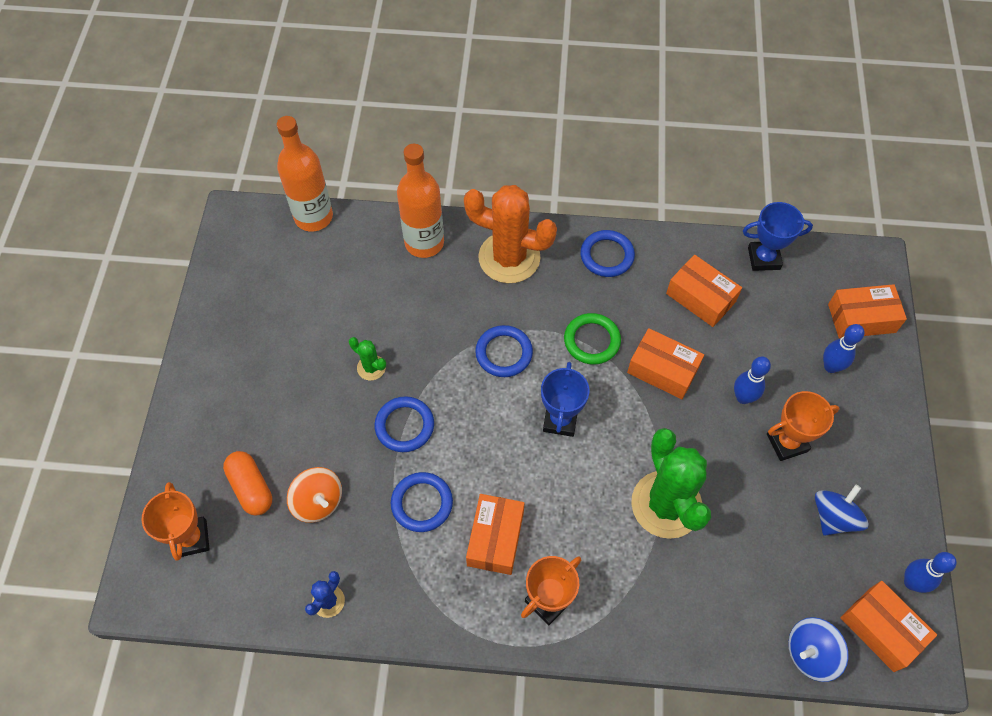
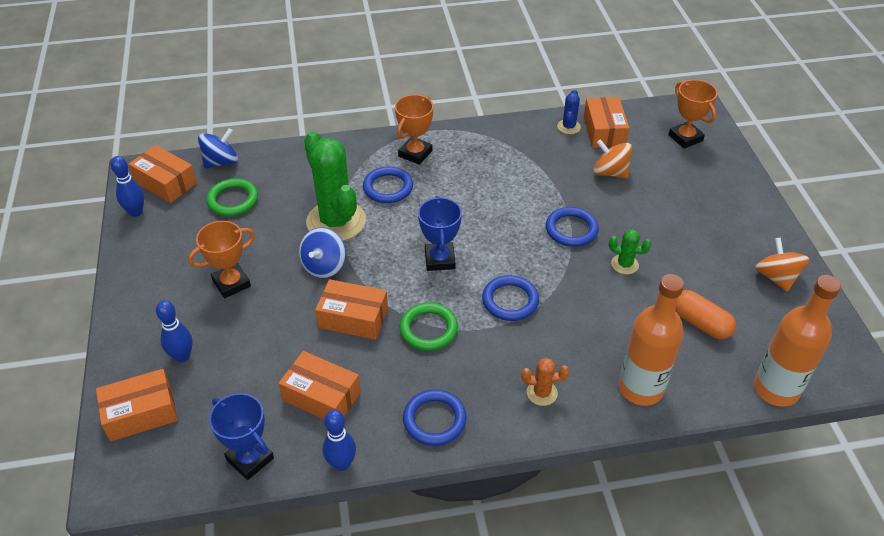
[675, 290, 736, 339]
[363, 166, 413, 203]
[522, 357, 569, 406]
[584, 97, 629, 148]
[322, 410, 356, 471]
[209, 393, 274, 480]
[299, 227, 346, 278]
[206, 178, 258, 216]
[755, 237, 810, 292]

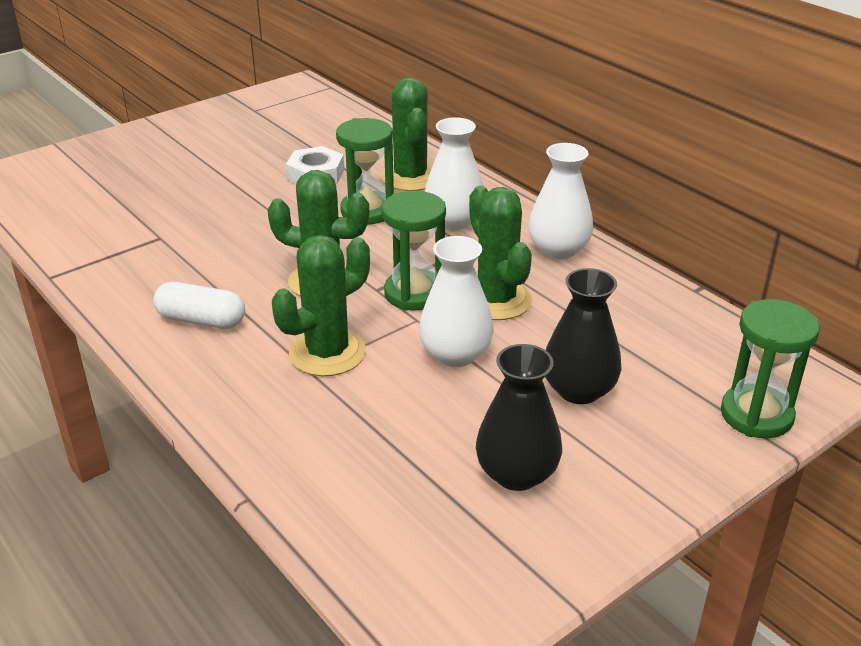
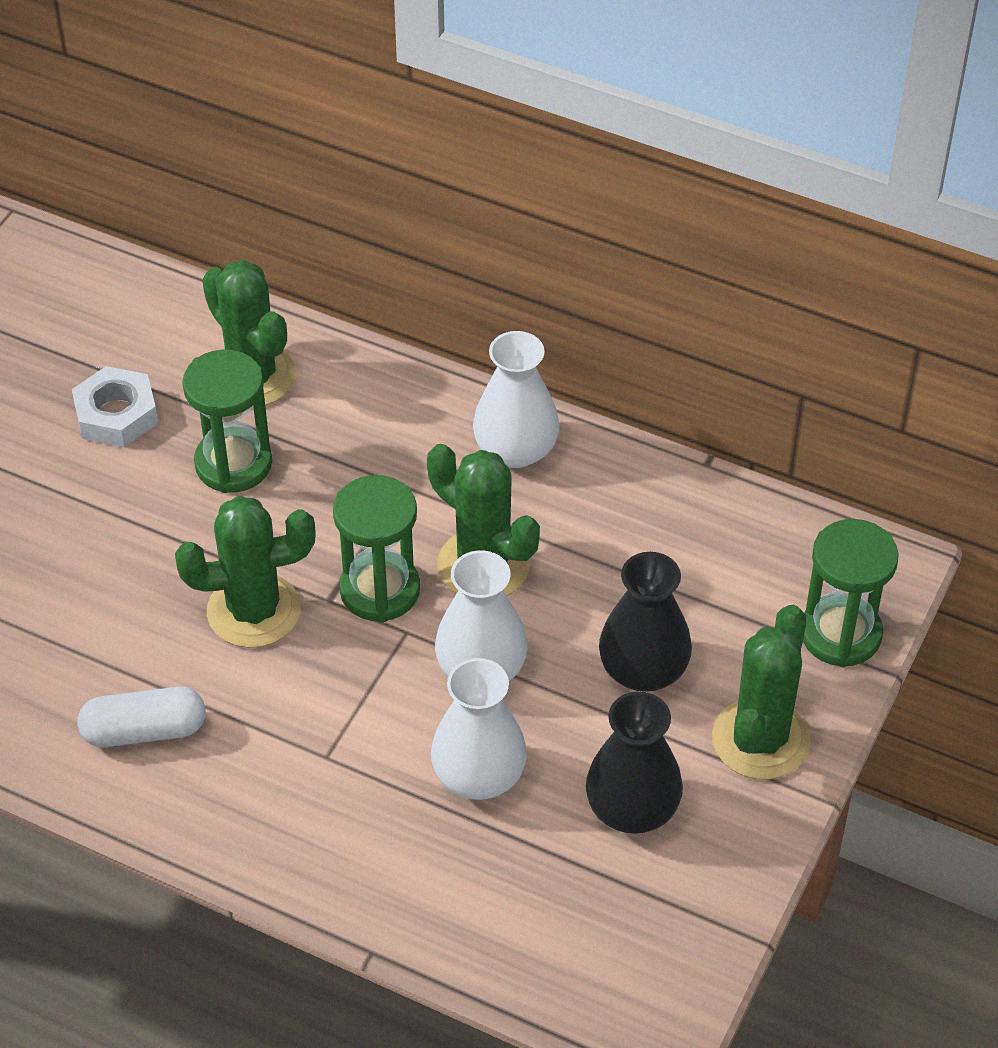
[712, 605, 810, 779]
[431, 658, 527, 800]

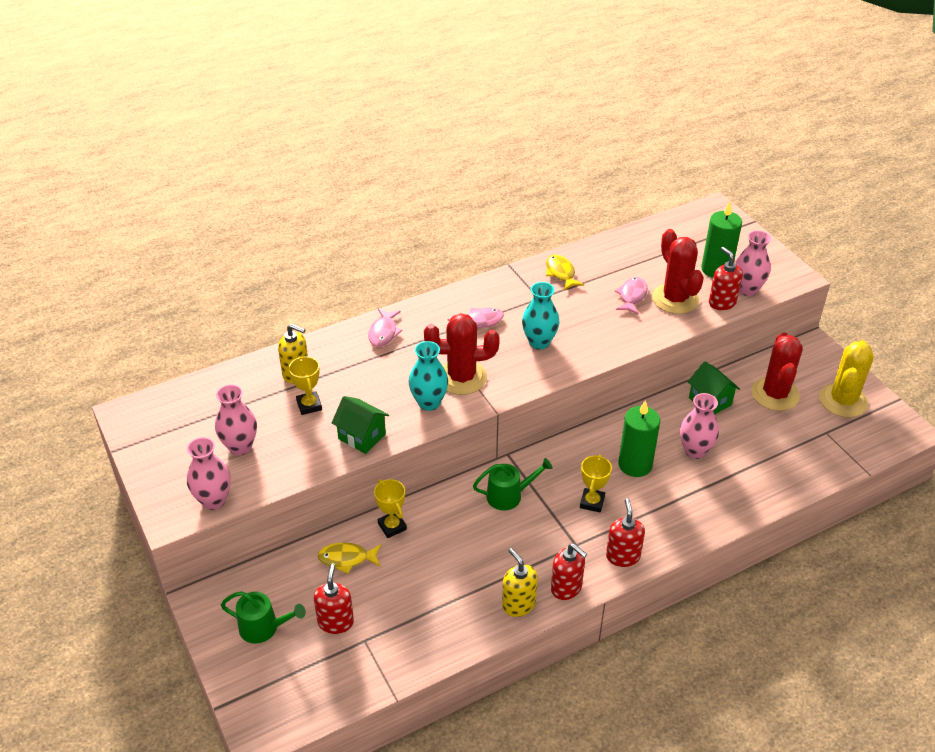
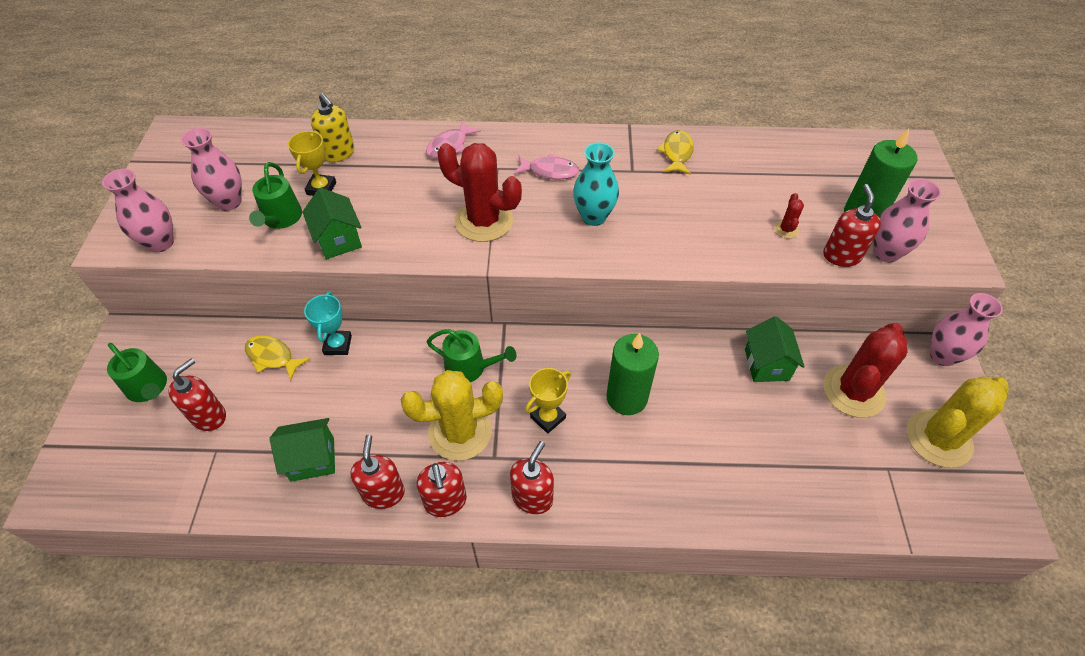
[304, 292, 352, 355]
[409, 341, 448, 411] (first image)
[351, 434, 405, 509]
[615, 277, 648, 315] (first image)
[774, 193, 804, 238]
[930, 293, 1003, 366]
[249, 162, 302, 229]
[270, 418, 335, 482]
[401, 370, 503, 461]

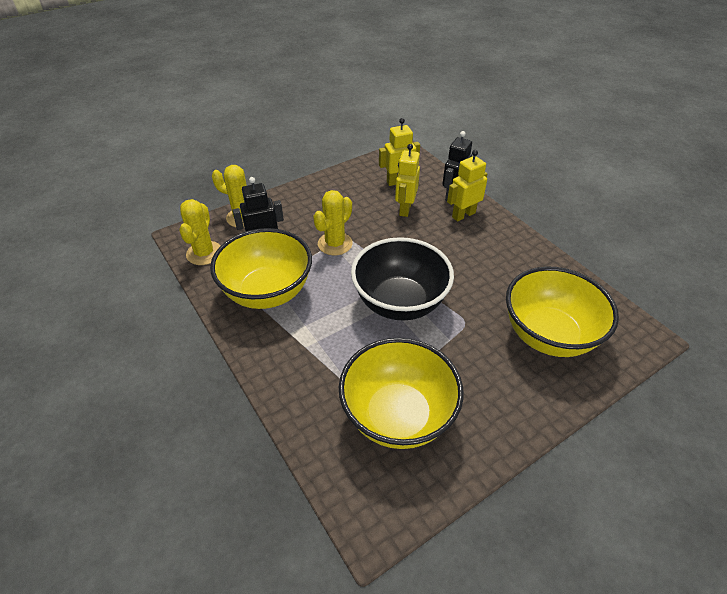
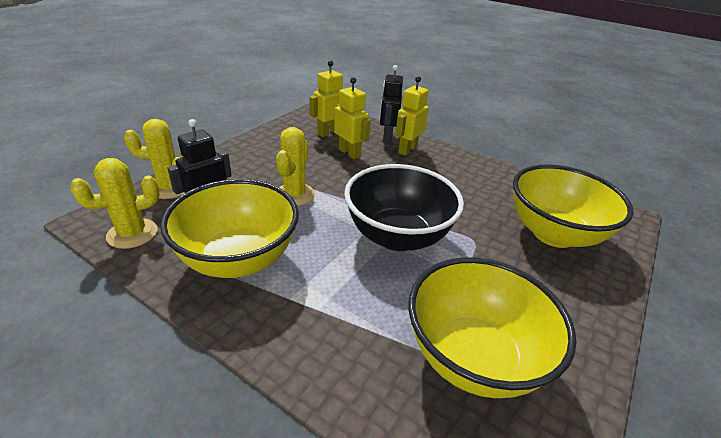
[71, 158, 160, 249]
[334, 77, 371, 160]

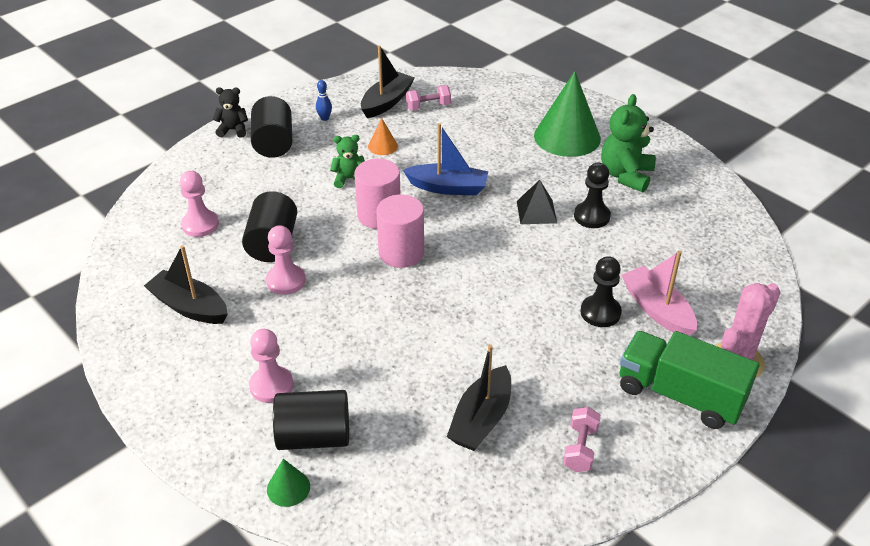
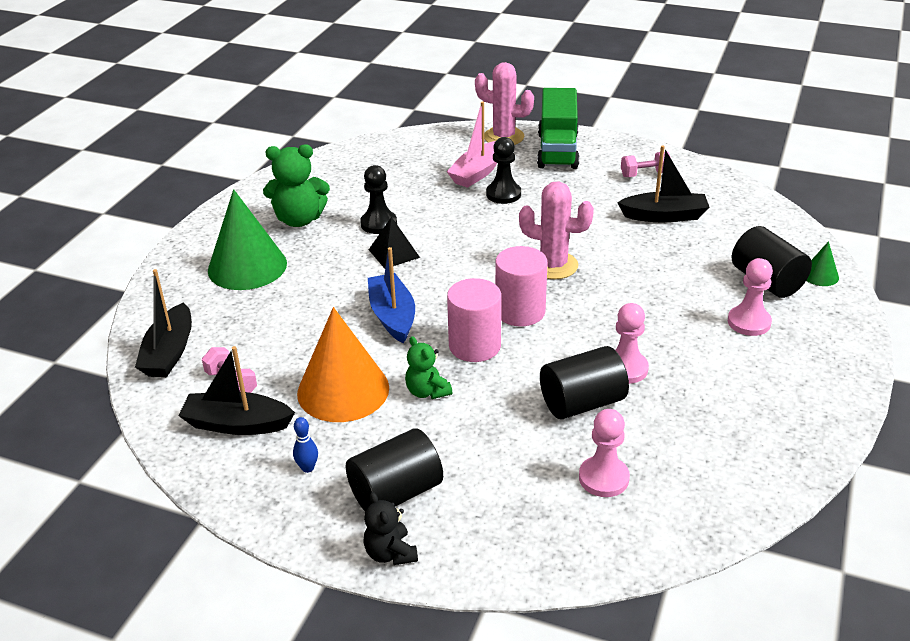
[135, 269, 192, 377]
[297, 307, 389, 422]
[519, 181, 594, 279]

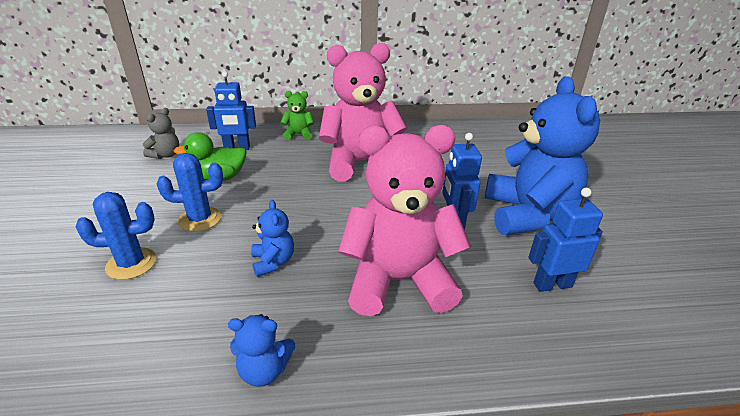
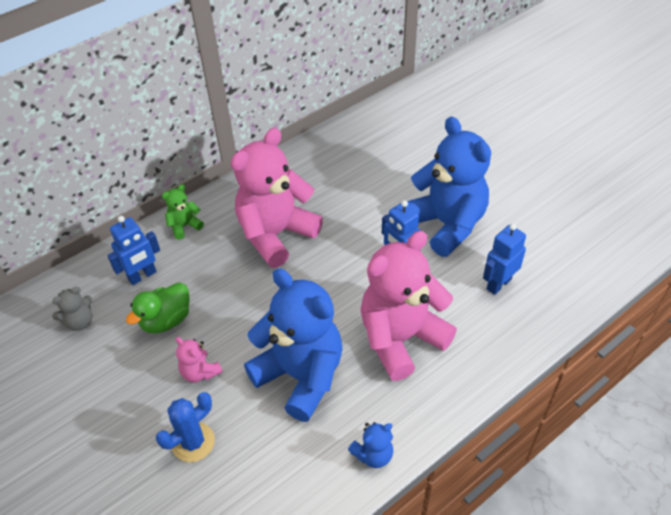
[52, 287, 92, 331]
[176, 337, 223, 382]
[244, 268, 343, 422]

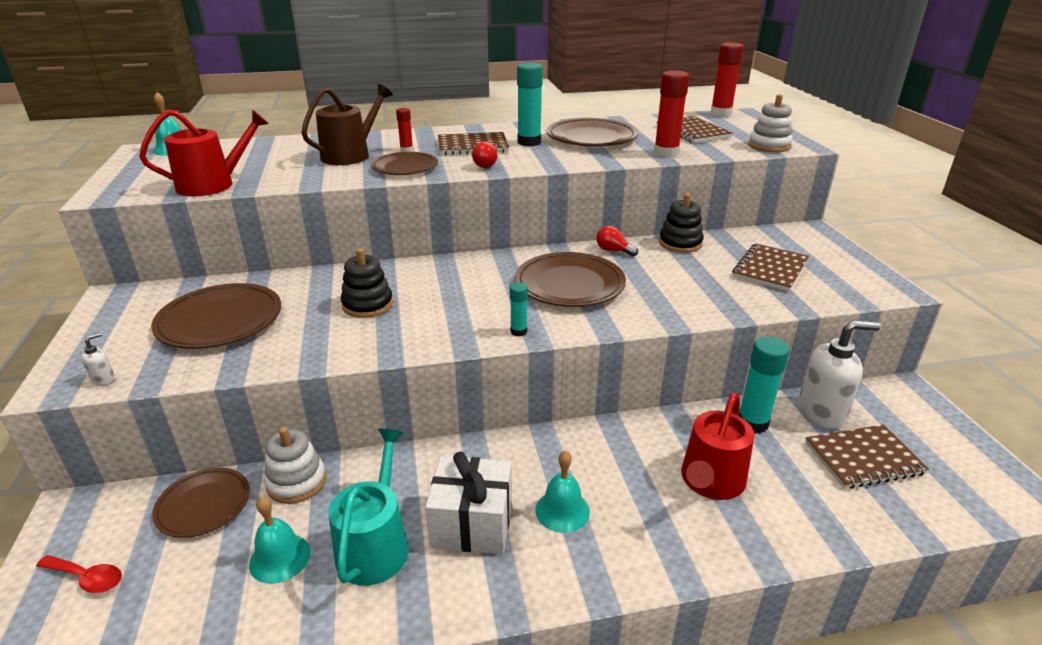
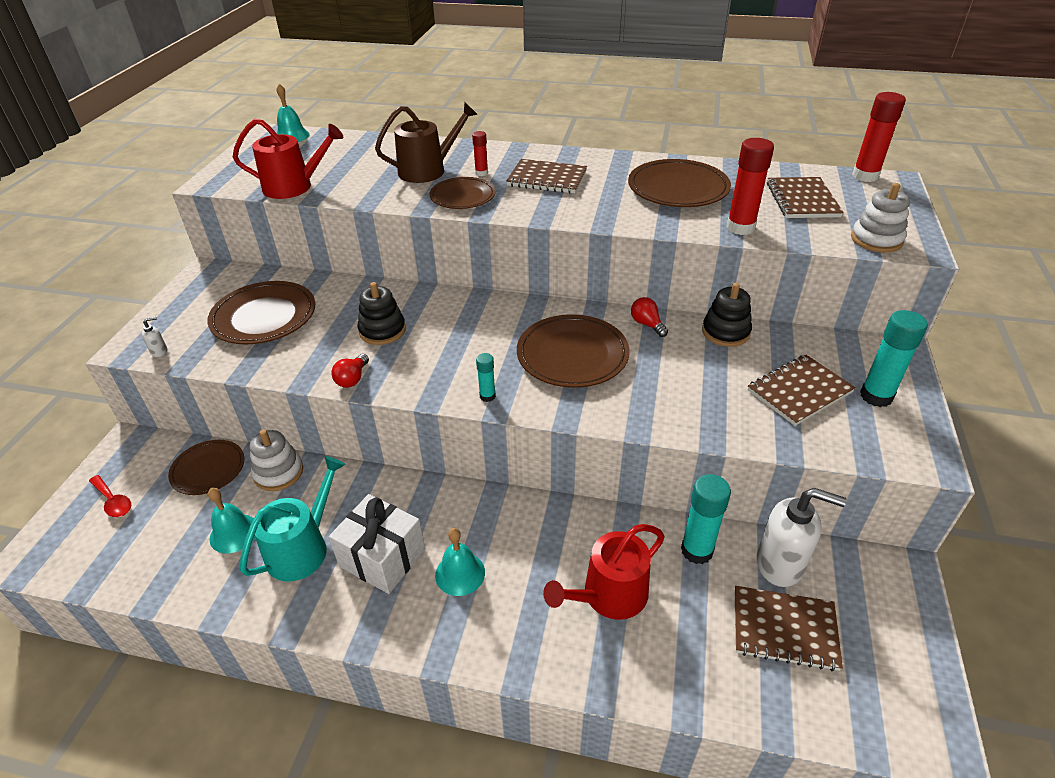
[331, 354, 369, 388]
[860, 310, 928, 407]

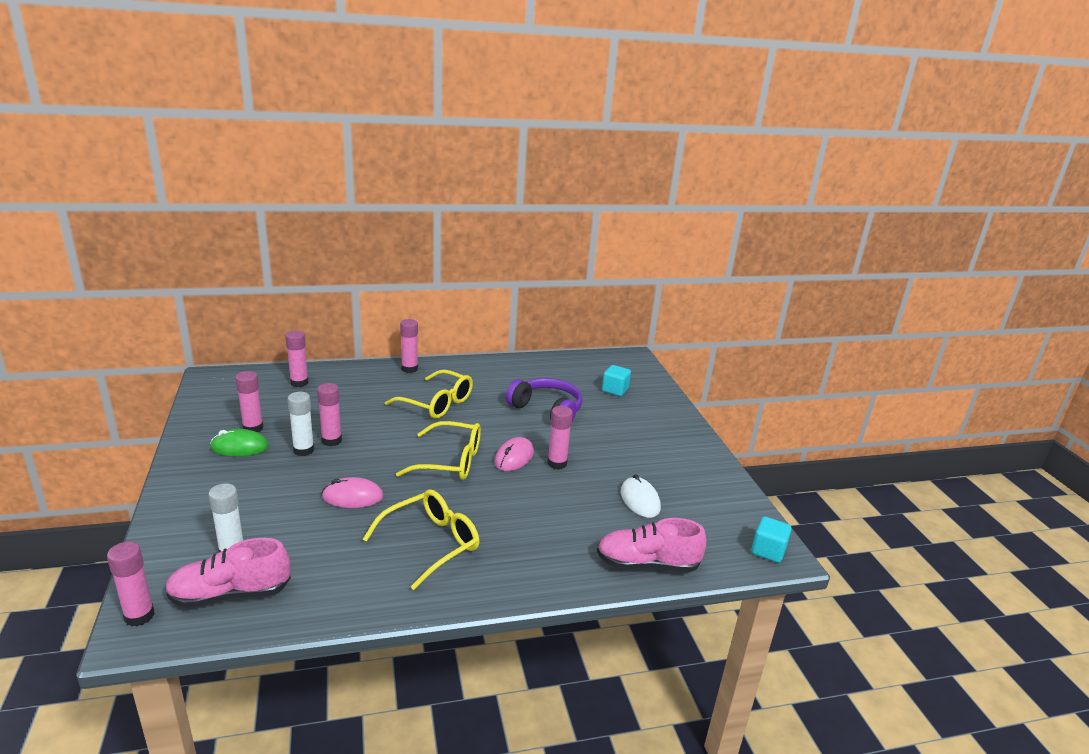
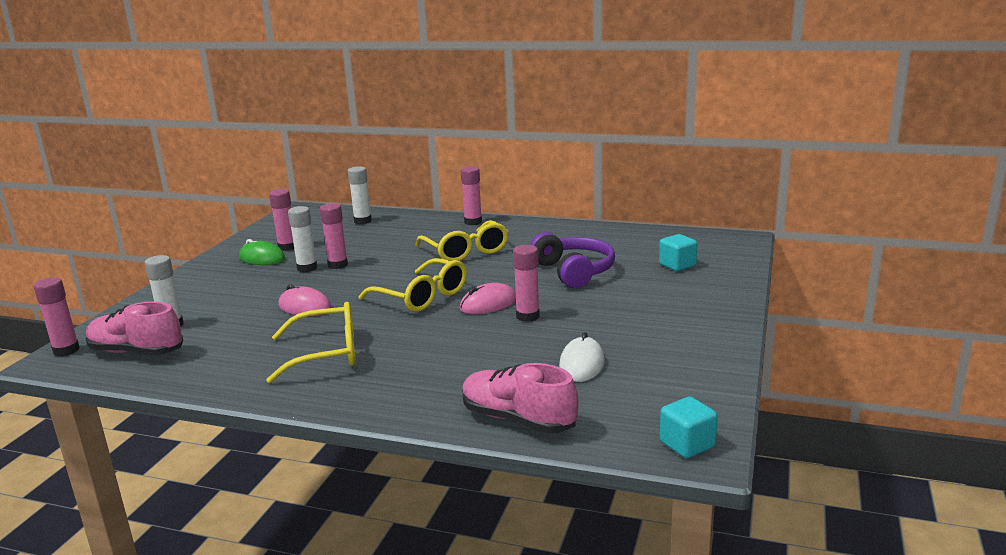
[348, 166, 372, 224]

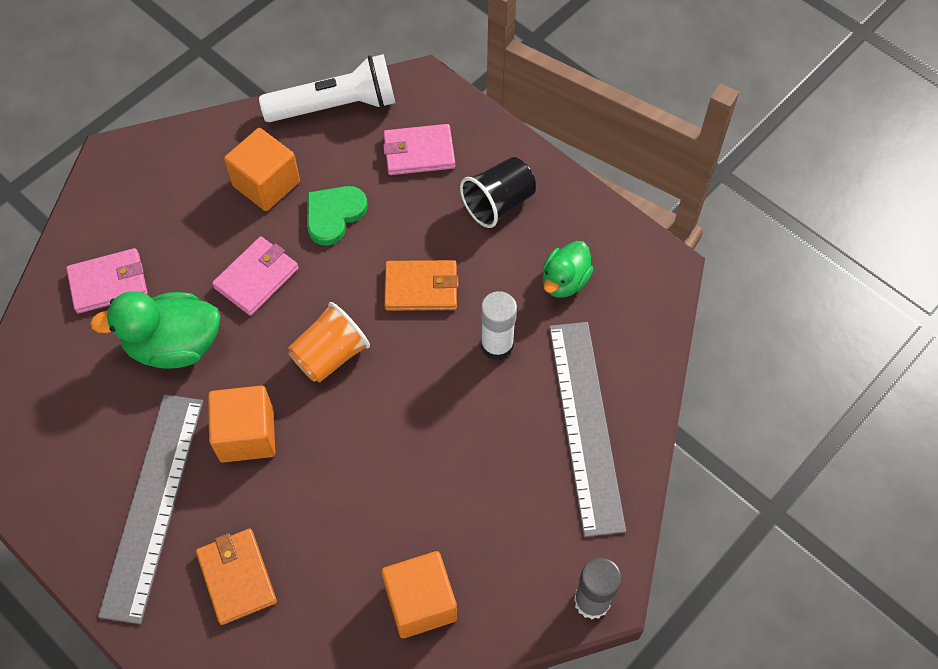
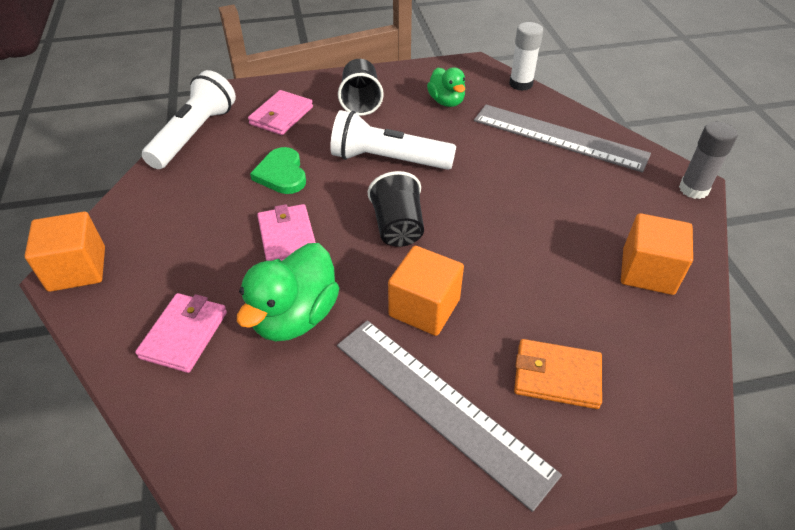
[24, 212, 105, 292]
[368, 171, 424, 247]
[330, 110, 456, 170]
[509, 22, 543, 91]

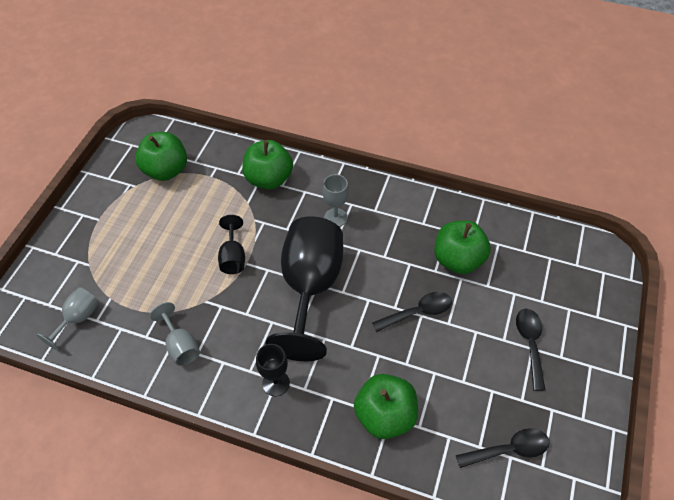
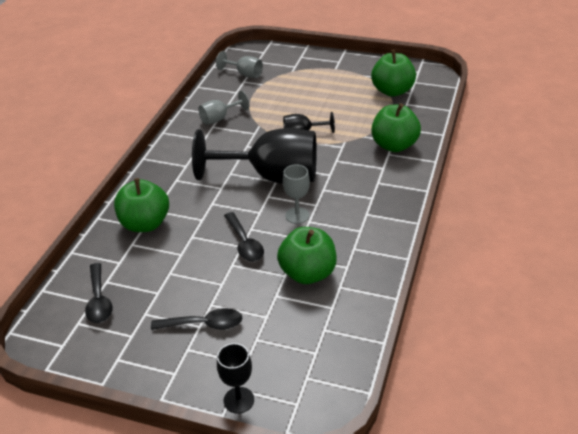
[217, 343, 254, 414]
[283, 165, 310, 224]

